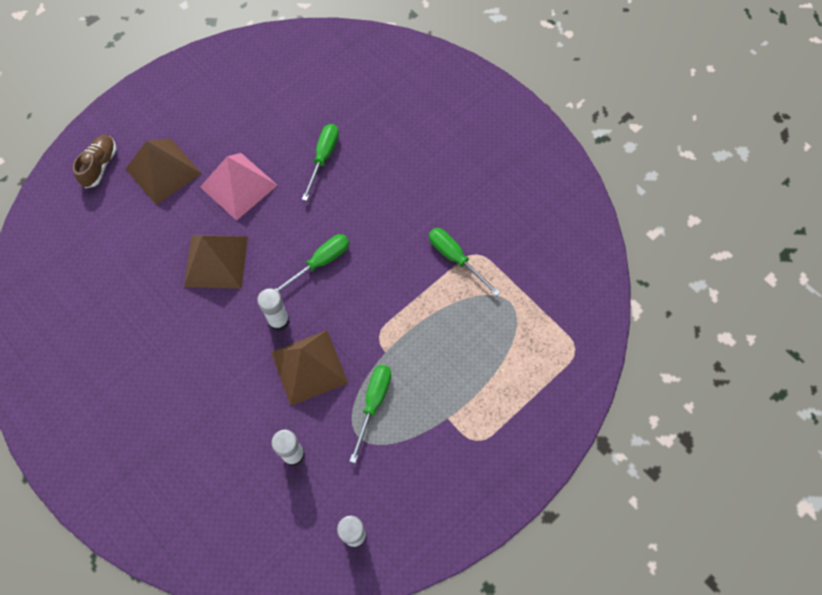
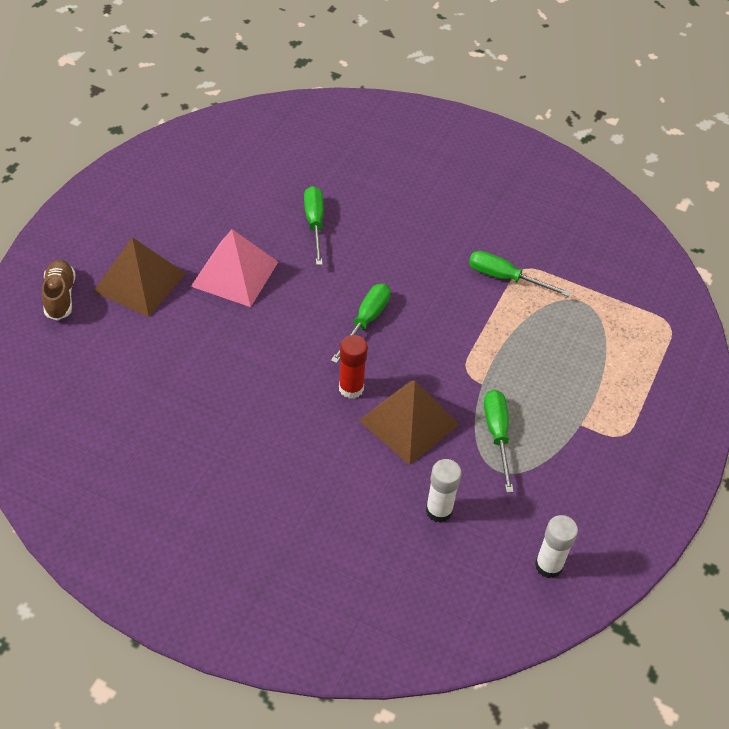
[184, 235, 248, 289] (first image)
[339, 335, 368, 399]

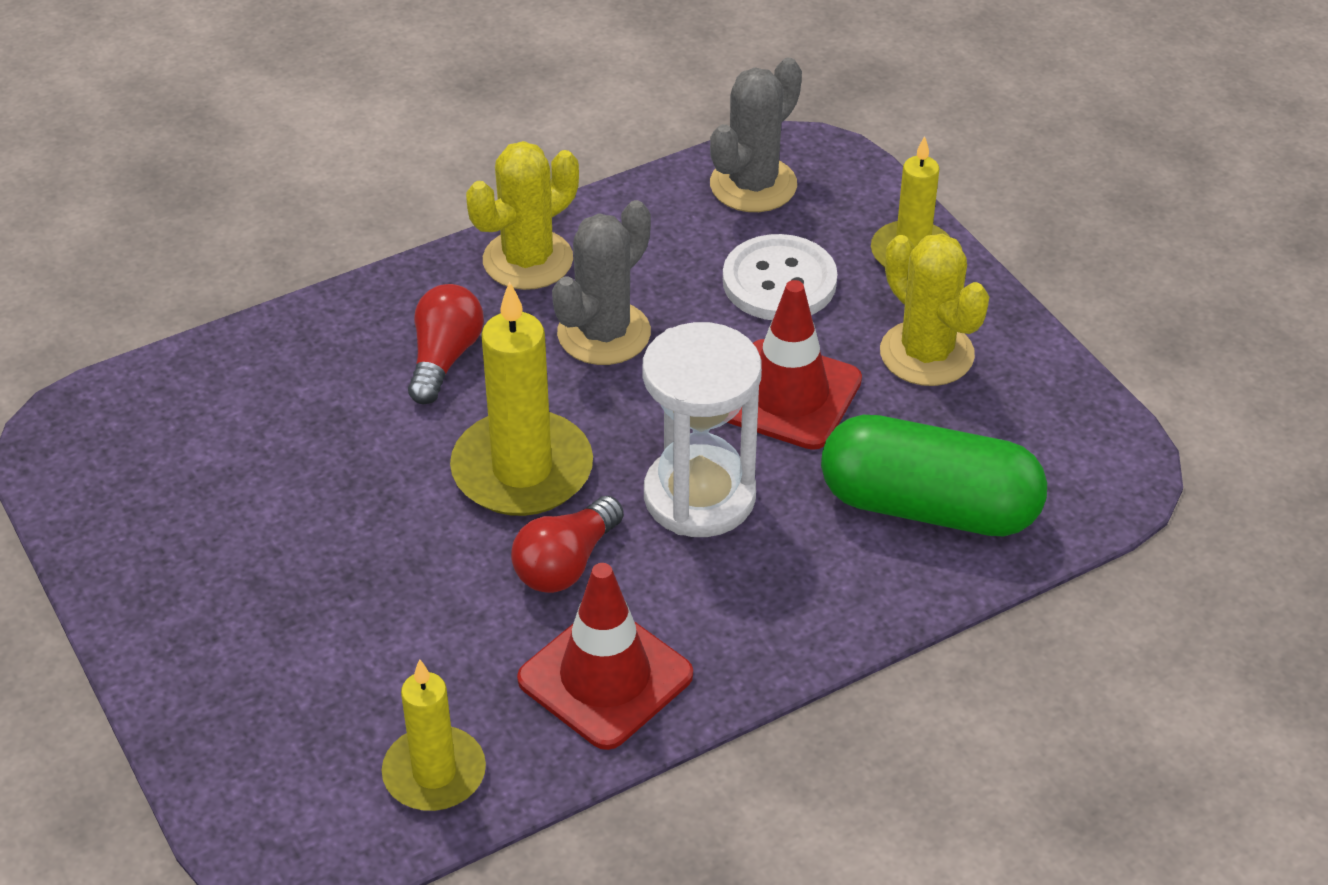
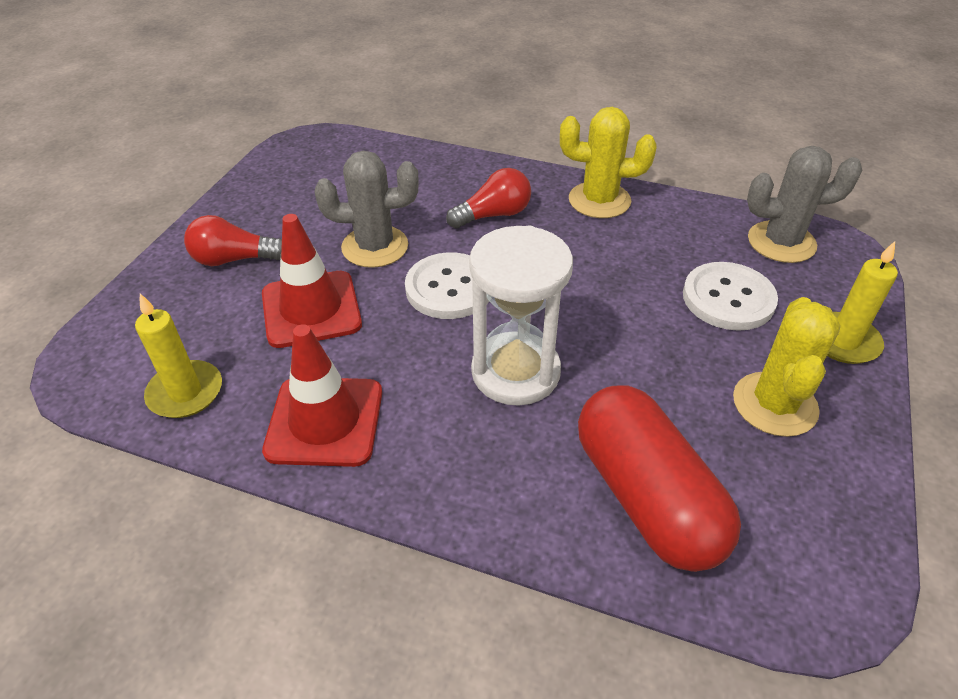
[405, 252, 489, 319]
[184, 215, 282, 266]
[315, 151, 419, 268]
[262, 214, 362, 348]
[578, 385, 741, 572]

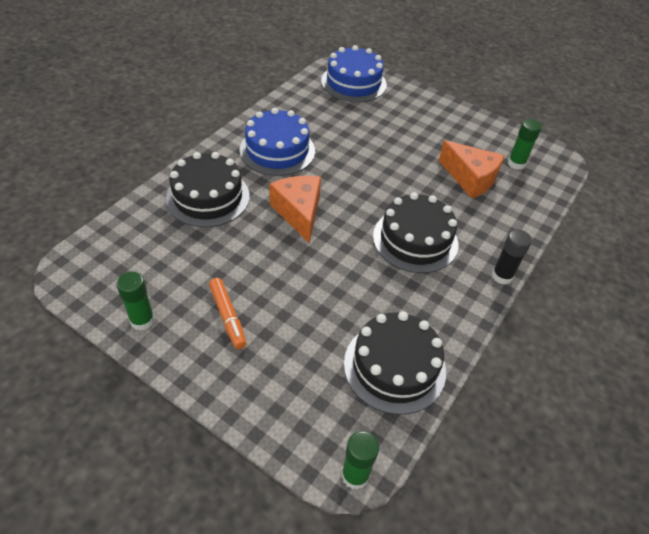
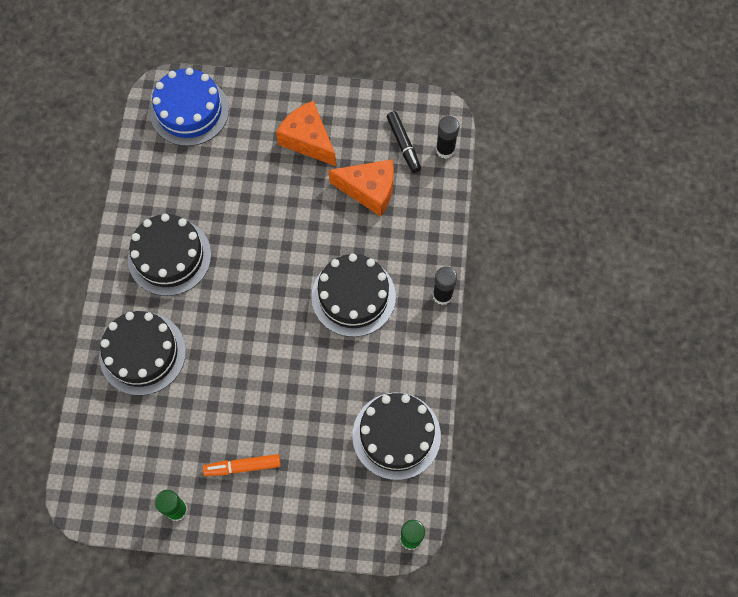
[203, 454, 281, 476]
[128, 214, 211, 296]
[276, 101, 336, 166]
[387, 111, 421, 173]
[436, 116, 459, 159]

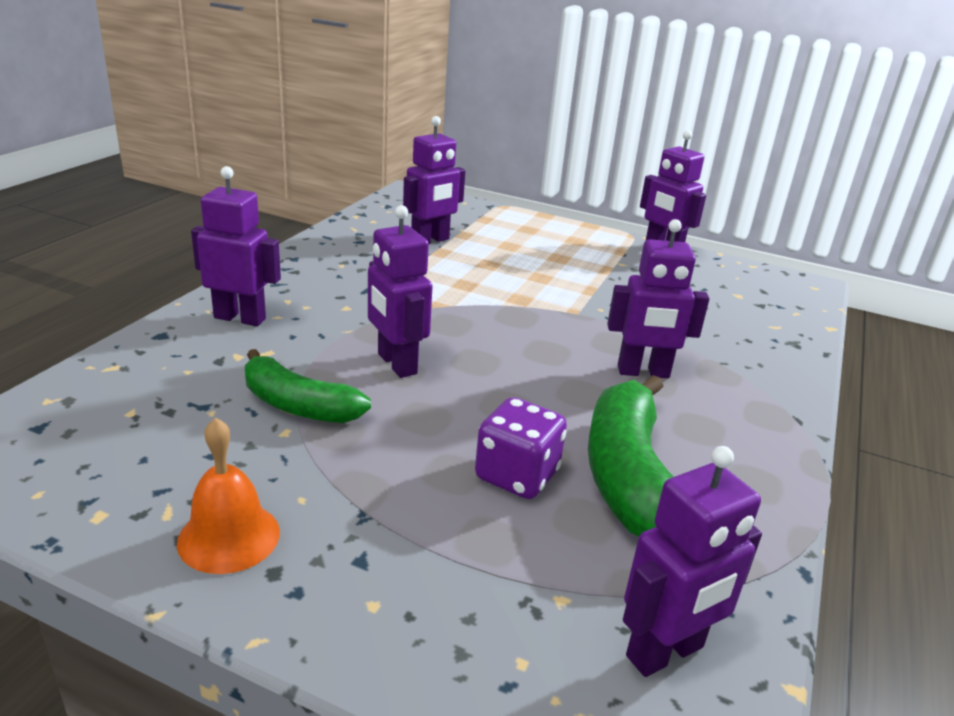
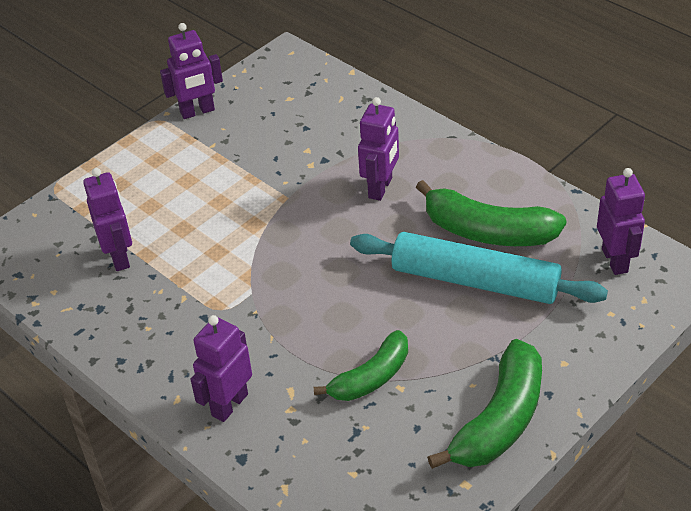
[427, 339, 542, 469]
[368, 205, 433, 378] (first image)
[350, 232, 608, 304]

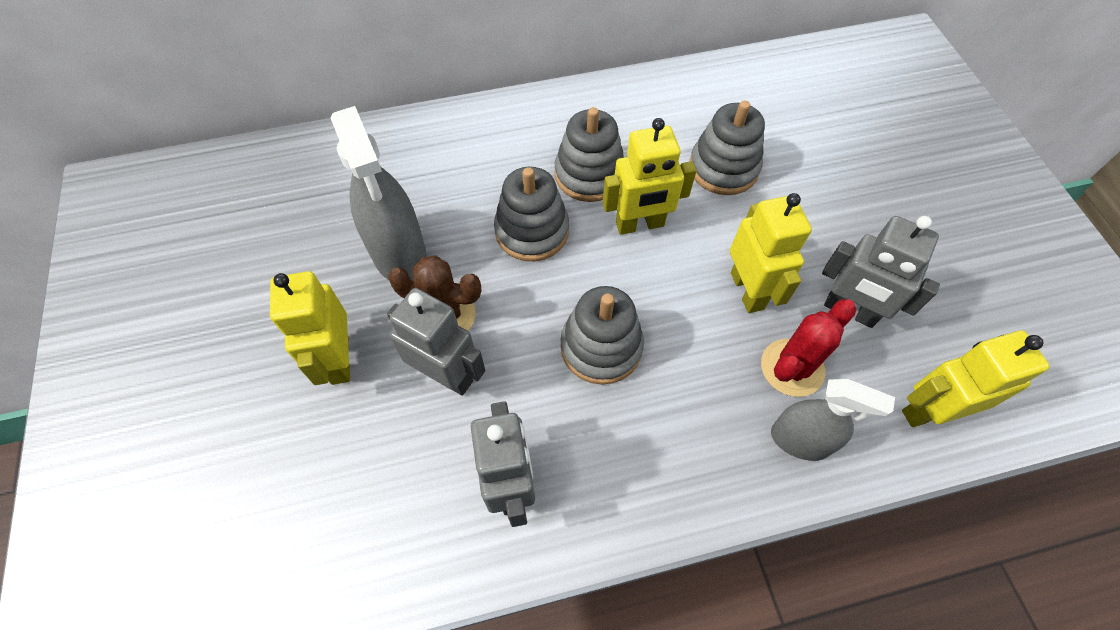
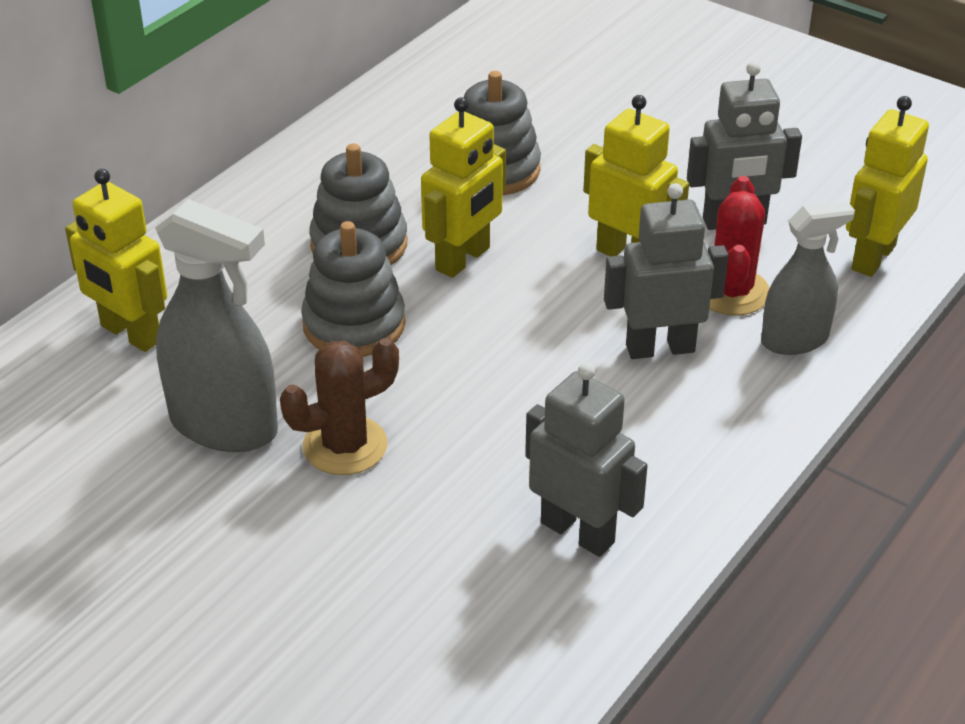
[65, 169, 167, 352]
[604, 183, 729, 359]
[561, 286, 644, 385] (first image)

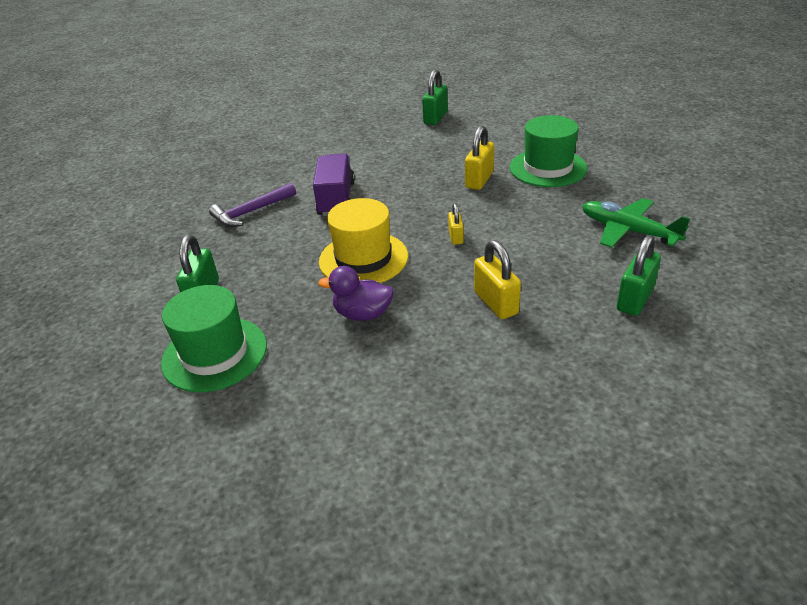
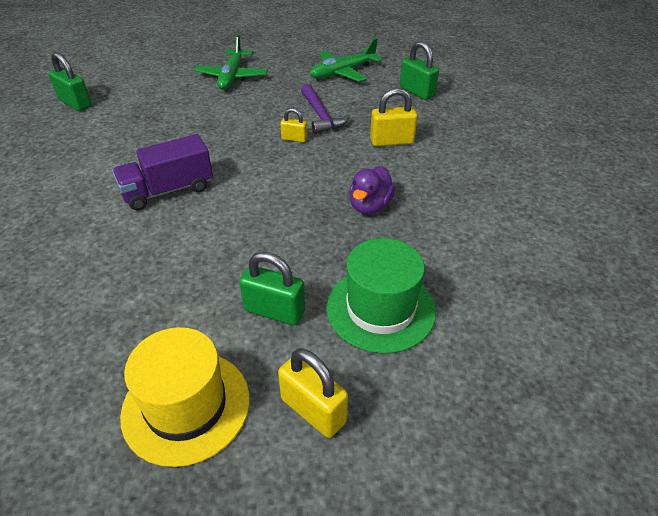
[301, 84, 350, 134]
[112, 134, 213, 210]
[120, 327, 250, 467]
[278, 349, 348, 438]
[194, 35, 268, 90]

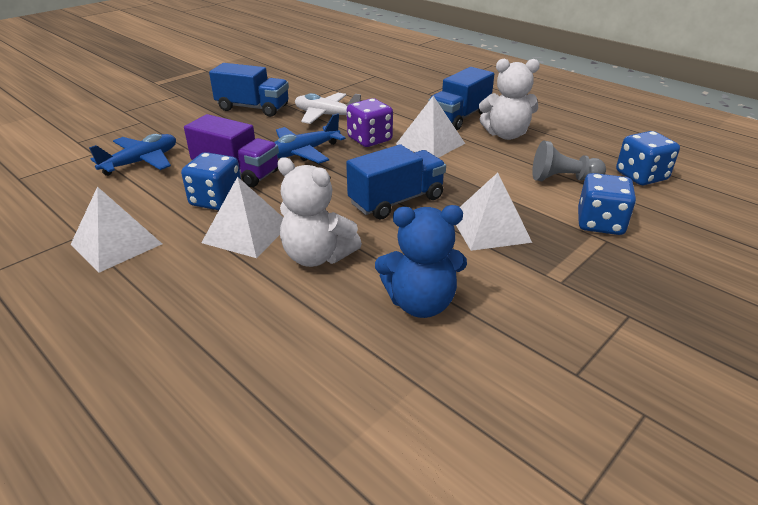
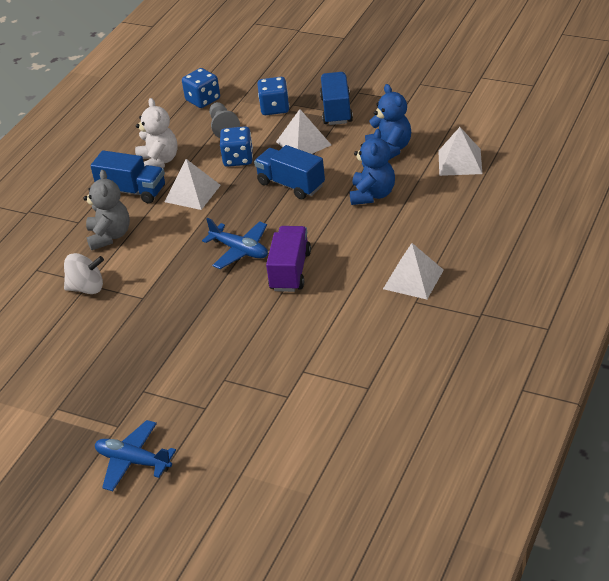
[95, 420, 176, 491]
[220, 126, 253, 167]
[438, 127, 482, 176]
[320, 72, 353, 125]
[350, 129, 395, 205]
[295, 93, 361, 124] (first image)
[347, 98, 393, 147] (first image)
[64, 253, 104, 294]
[83, 170, 130, 250]

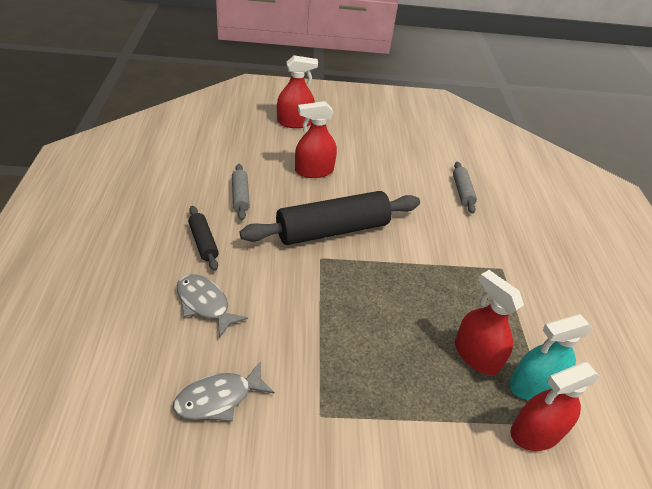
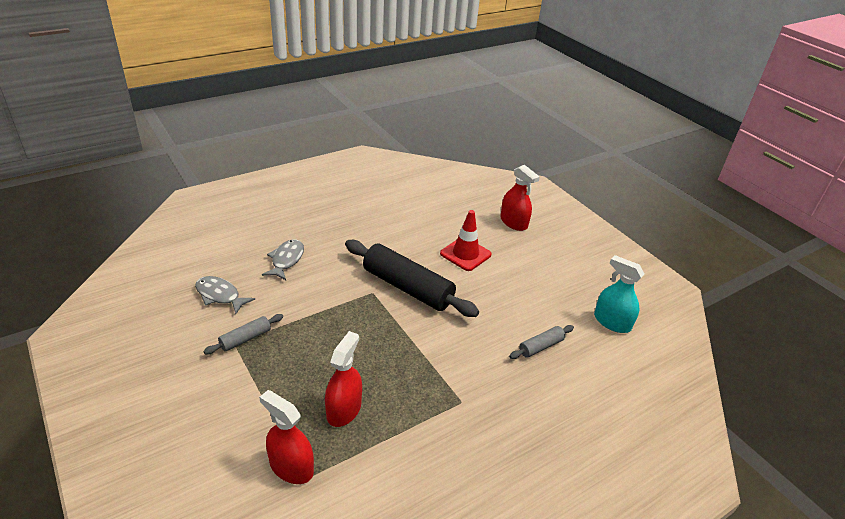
[188, 206, 219, 271] (first image)
[203, 314, 283, 354]
[440, 210, 492, 271]
[594, 255, 644, 333]

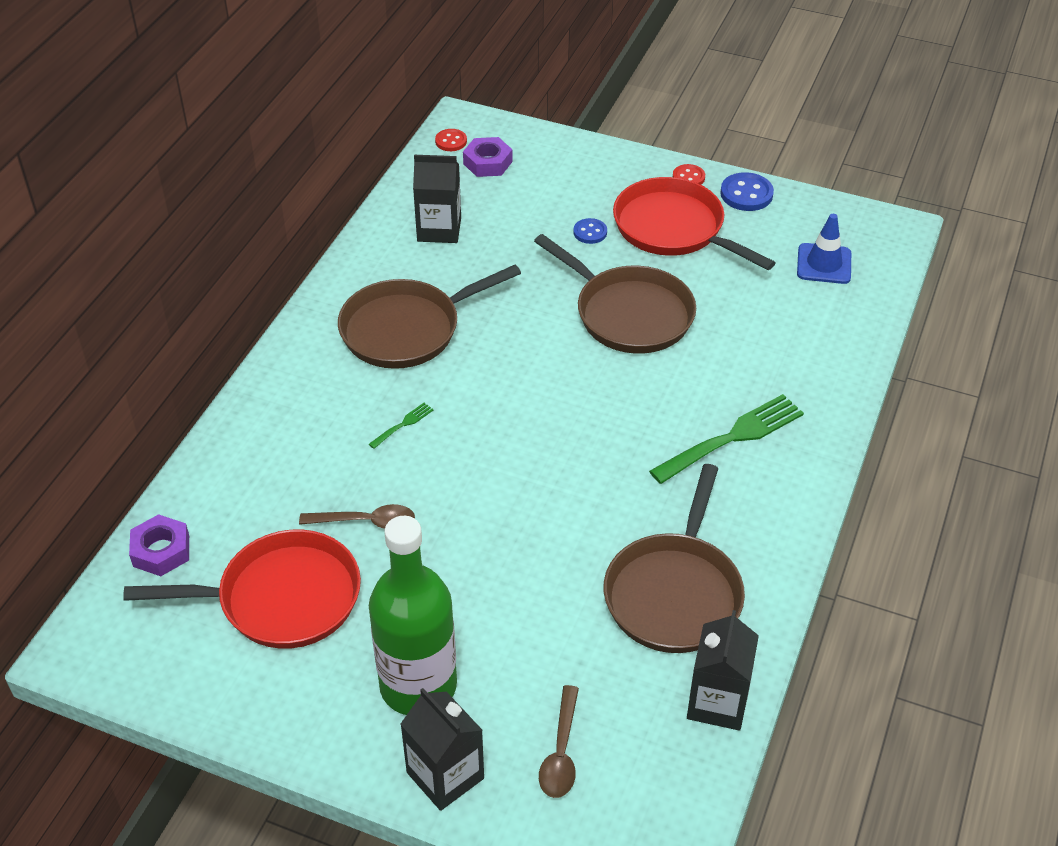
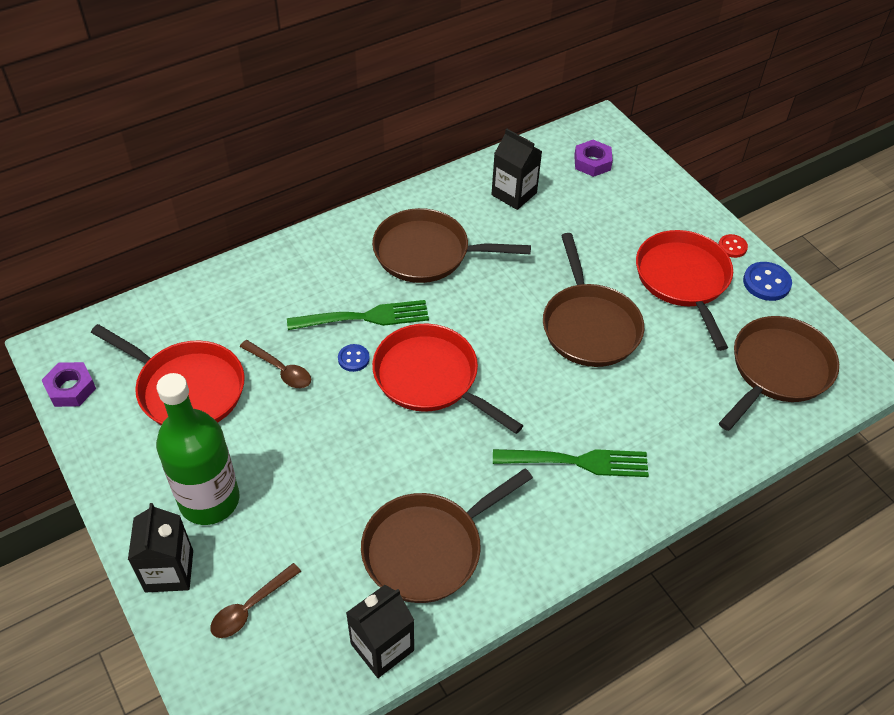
[42, 362, 96, 407]
[287, 300, 429, 330]
[435, 129, 467, 151] (first image)
[338, 344, 370, 372]
[719, 316, 839, 431]
[372, 324, 524, 434]

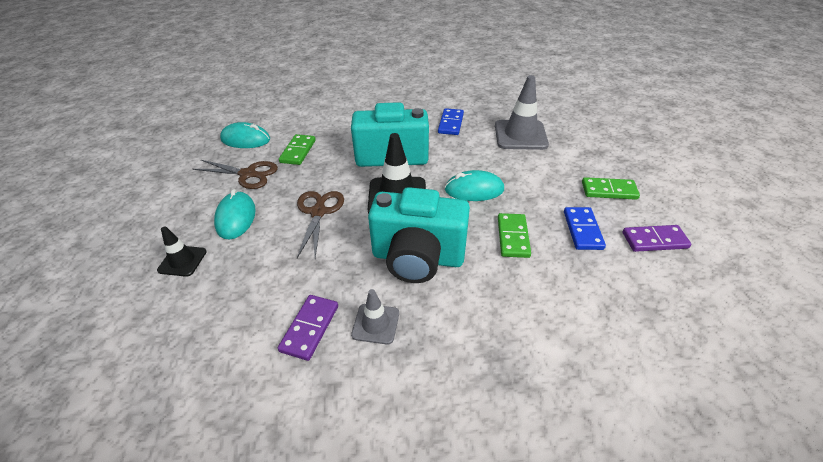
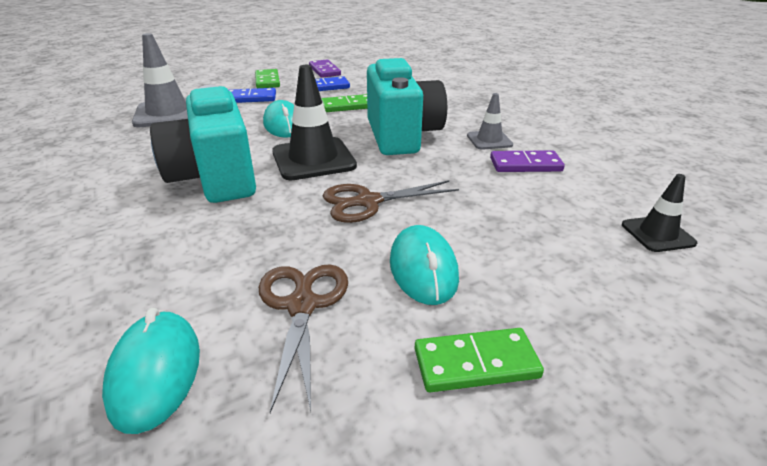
[622, 174, 697, 252]
[390, 225, 459, 305]
[415, 328, 544, 392]
[229, 88, 276, 103]

